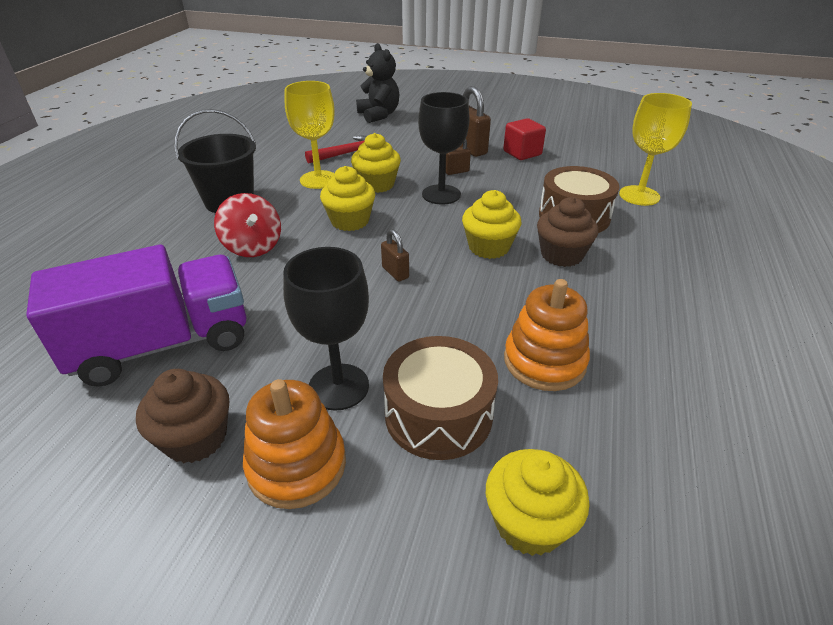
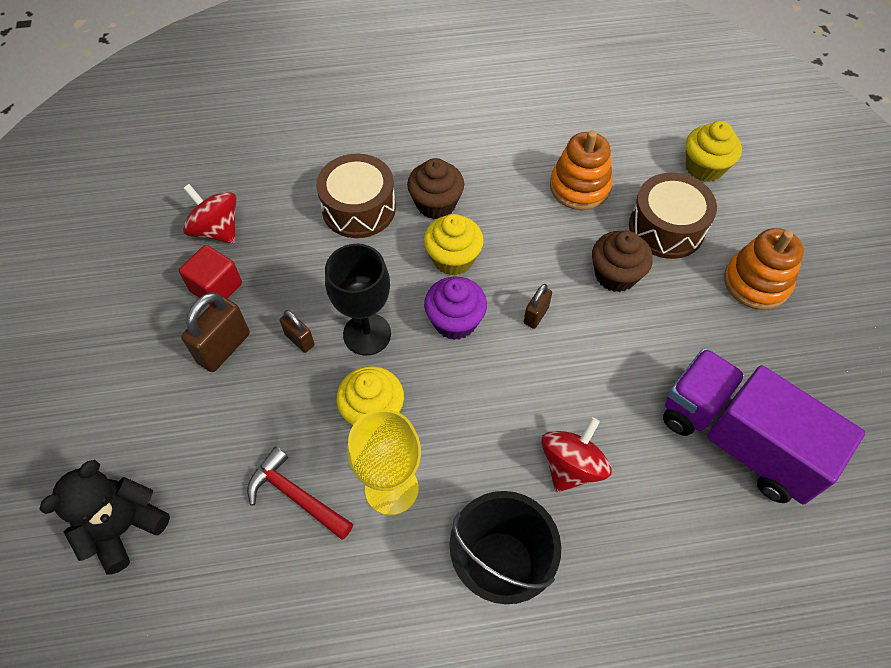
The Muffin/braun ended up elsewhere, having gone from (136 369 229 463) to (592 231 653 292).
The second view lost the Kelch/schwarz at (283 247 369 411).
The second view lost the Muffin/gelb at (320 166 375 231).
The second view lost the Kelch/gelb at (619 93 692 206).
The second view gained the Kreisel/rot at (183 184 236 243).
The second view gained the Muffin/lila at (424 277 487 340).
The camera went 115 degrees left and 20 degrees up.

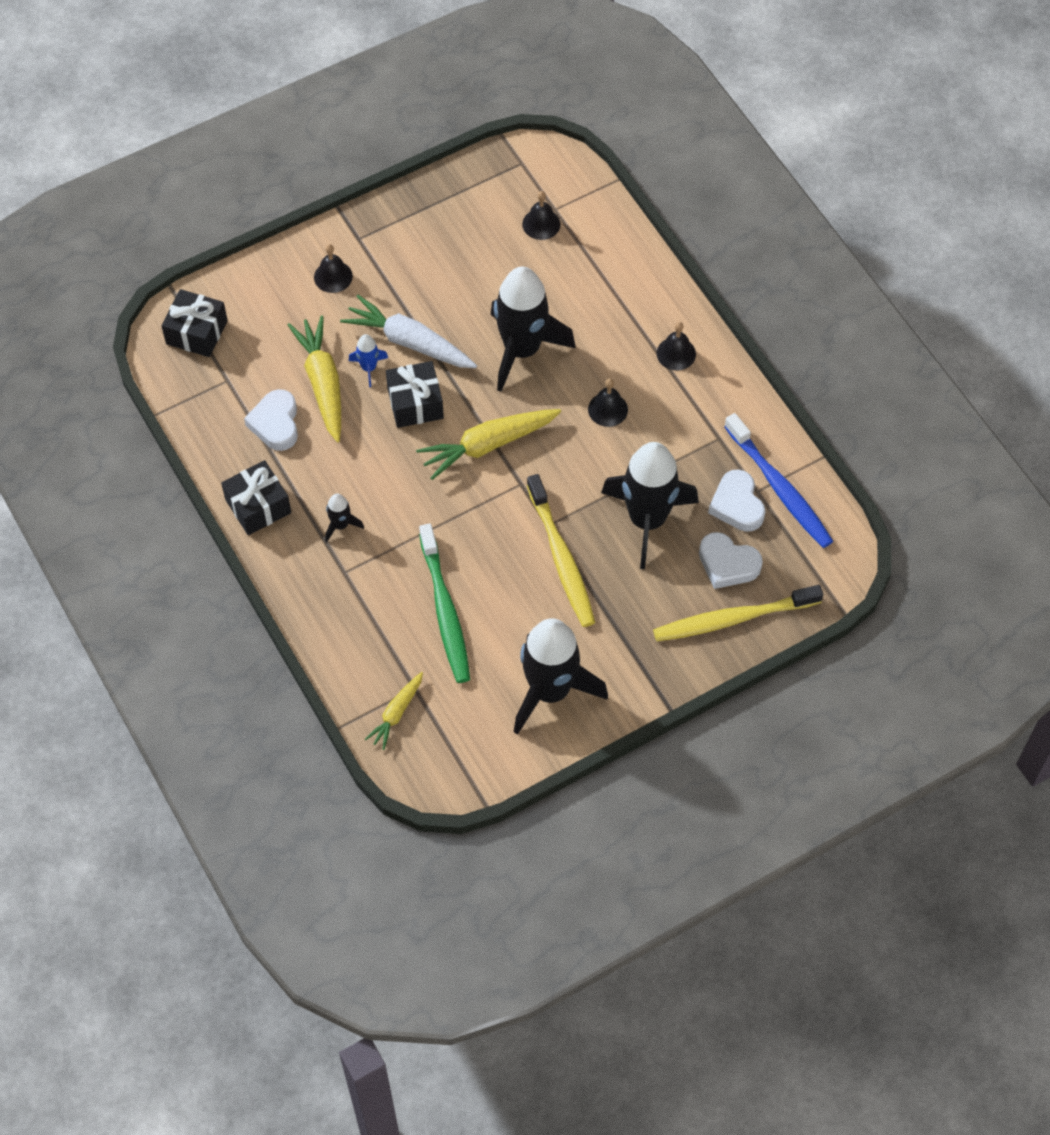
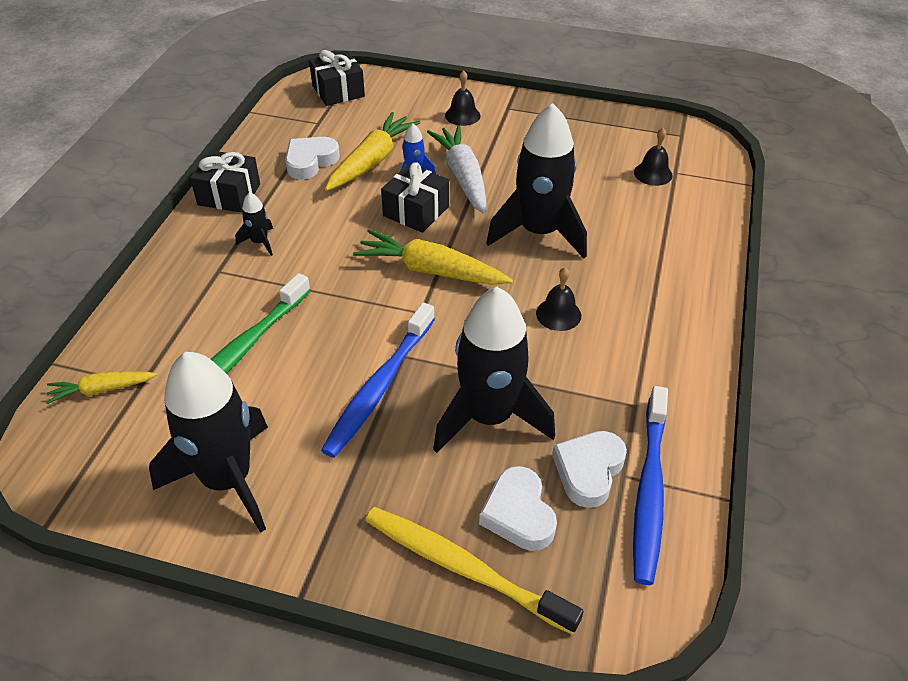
What was the Zahnbürste/gelb at (527 474 595 627) turned into the Zahnbürste/blau at (321 302 435 458).
The second view lost the Glocke/schwarz at (657 322 696 370).
The camera went 45 degrees right and 15 degrees down.

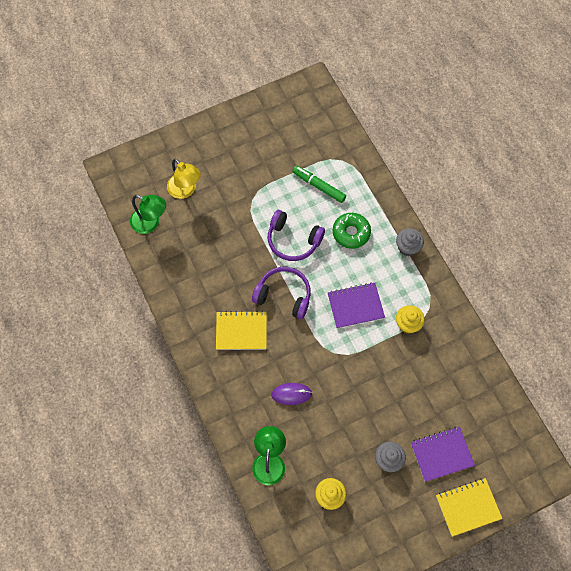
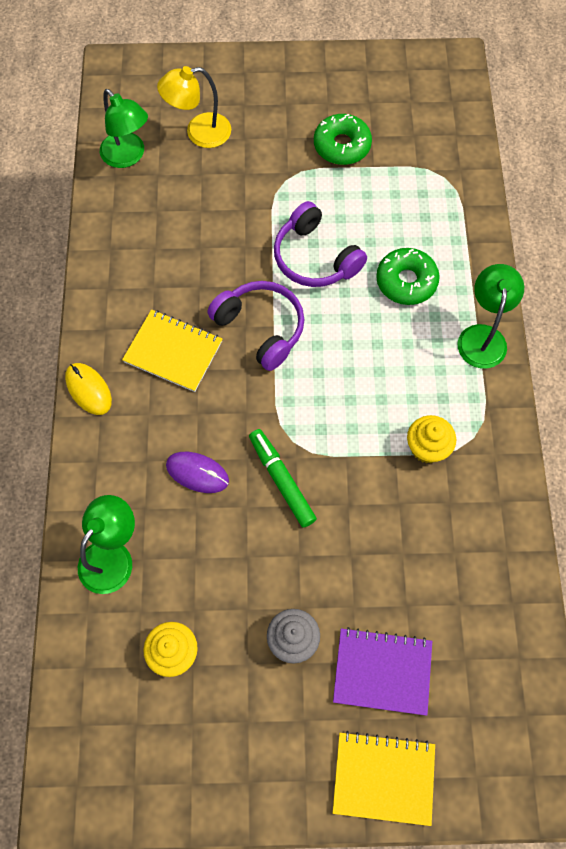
The Lampe/gelb at (167 159 201 199) ended up facing another way, 90 degrees clockwise from before.
The Filzstift/grün ended up elsewhere, having gone from (292 166 346 203) to (249 429 317 528).
The second view lost the Notizbuch/lila at (328 282 385 329).
Where the Muffin/grau stood at (396 228 424 256), the Lampe/grün came to stand at (458 264 524 369).
The second view gained the Computermaus/gelb at (65 363 112 415).
The second view gained the Donut/grün at (314 114 372 165).
The camera went 25 degrees right and 0 degrees up.

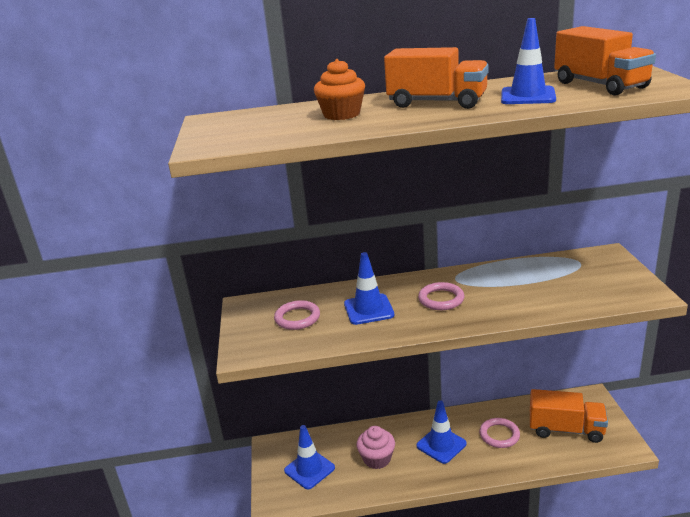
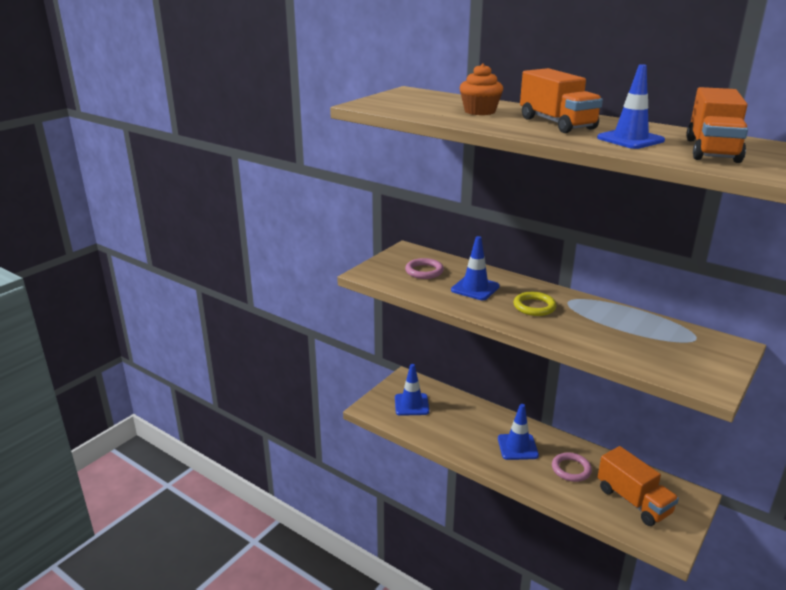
The second view lost the Muffin/rosa at (356 426 395 469).
What was the Ring/rosa at (418 282 464 310) turned into the Ring/gelb at (514 292 557 316).
The camera went 40 degrees right and 0 degrees up.

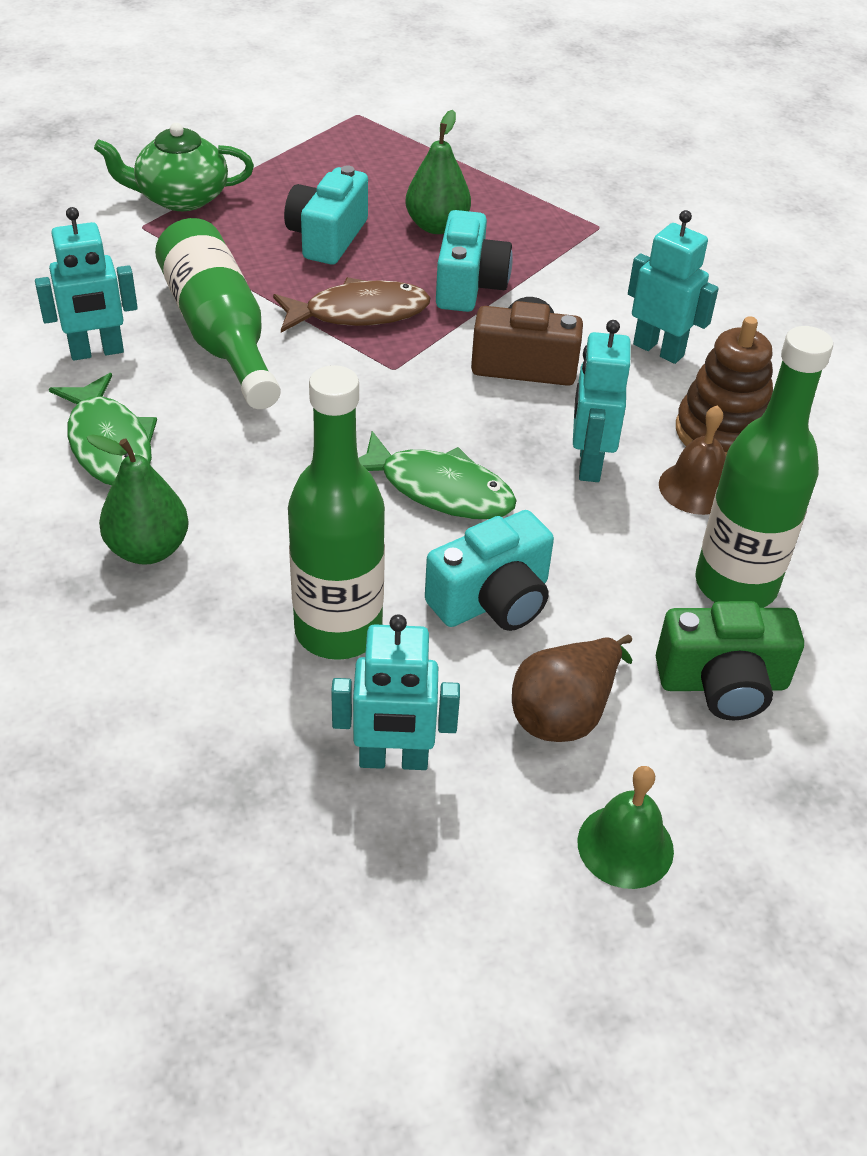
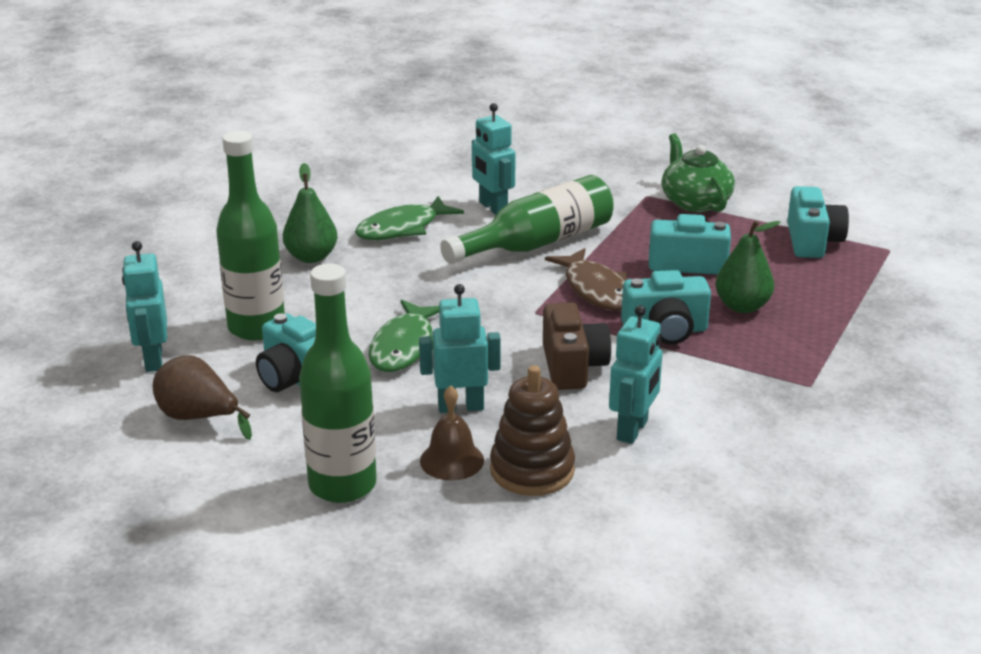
The second view lost the Glocke/grün at (577 766 674 889).
The second view lost the Kamera/grün at (656 601 804 720).
The second view gained the Kamera/türkis at (787 186 849 258).
The camera went 80 degrees right and 15 degrees down.

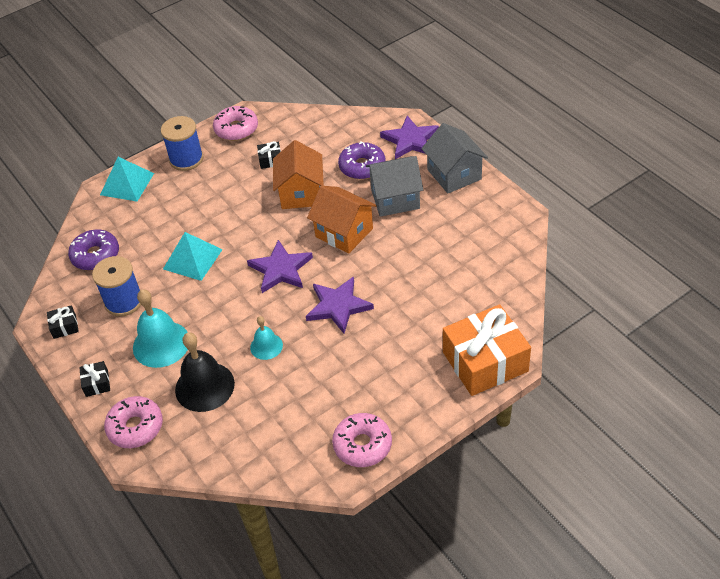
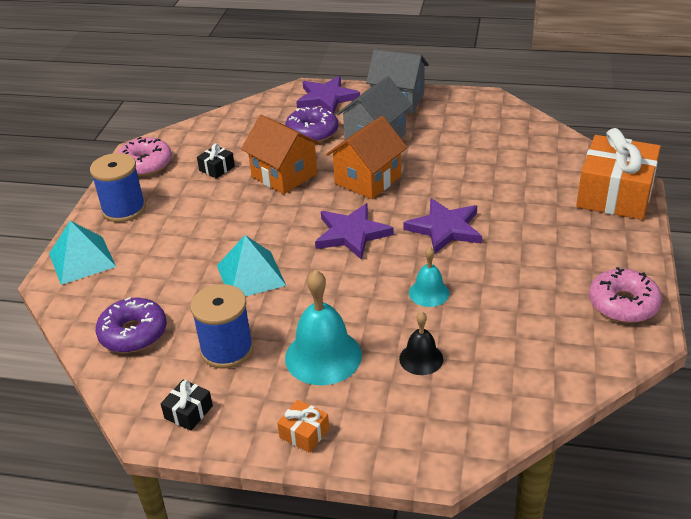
What was the Geschenk/schwarz at (79 361 110 397) turned into the Geschenk/orange at (277 400 329 453).
The second view lost the Donut/rosa at (104 396 163 448).
The size of the Glocke/schwarz at (175 332 235 412) changed by a factor of 0.56.
The Haus/orange at (307 186 377 254) ended up facing another way, 45 degrees counterclockwise from before.
The camera went 45 degrees left and 10 degrees down.

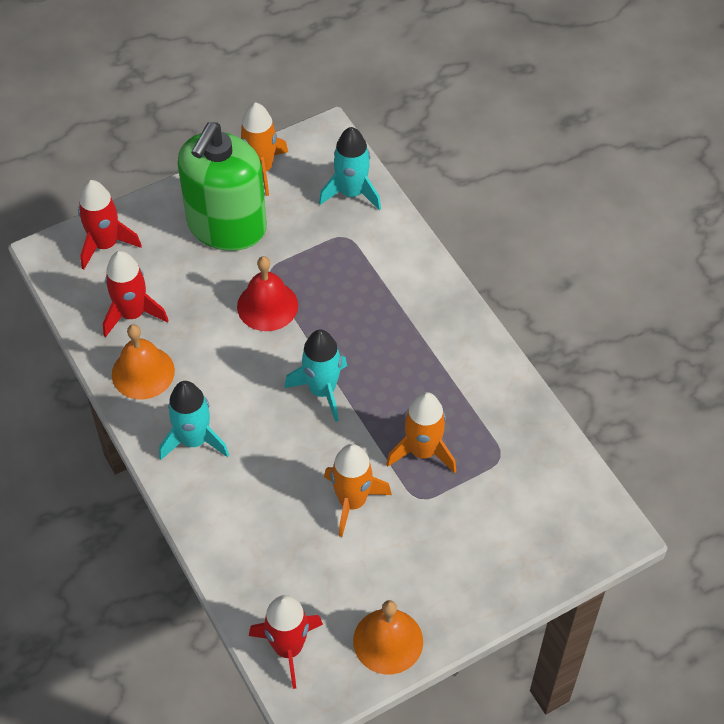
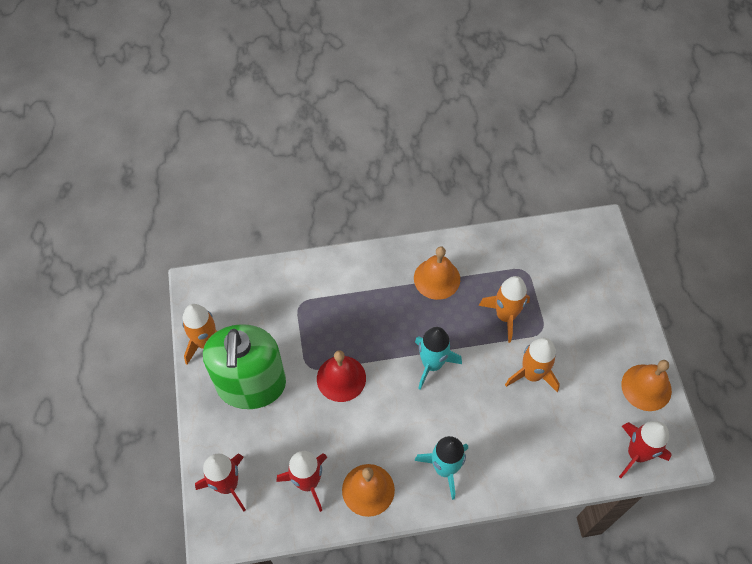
The Seifenspender/grün at (178 122 267 251) ended up facing another way, 45 degrees clockwise from before.
The second view lost the Rakete/türkis at (319 127 381 211).
The second view gained the Glocke/orange at (414 246 460 300).
The camera went 70 degrees left and 5 degrees up.

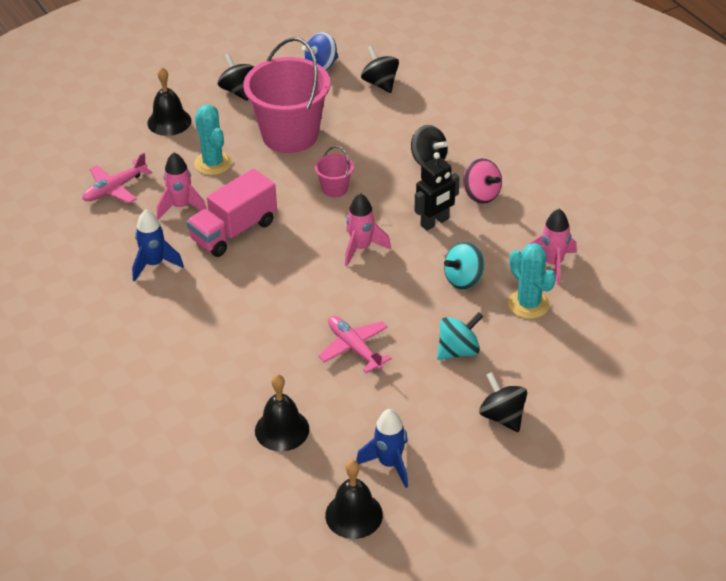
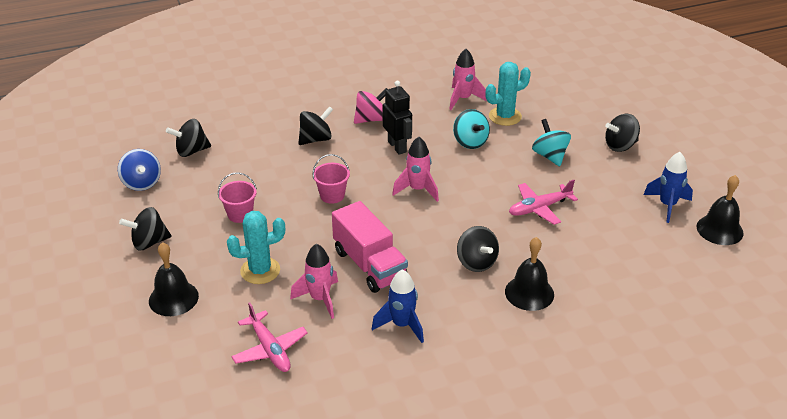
The size of the Eimer/rosa at (243 37 330 153) changed by a factor of 0.44.
The Glocke/schwarz ended up elsewhere, having gone from (255 374 309 451) to (505 237 554 311).
The second view gained the Kreisel/schwarz at (457 226 499 272).
The camera went 80 degrees left and 5 degrees down.

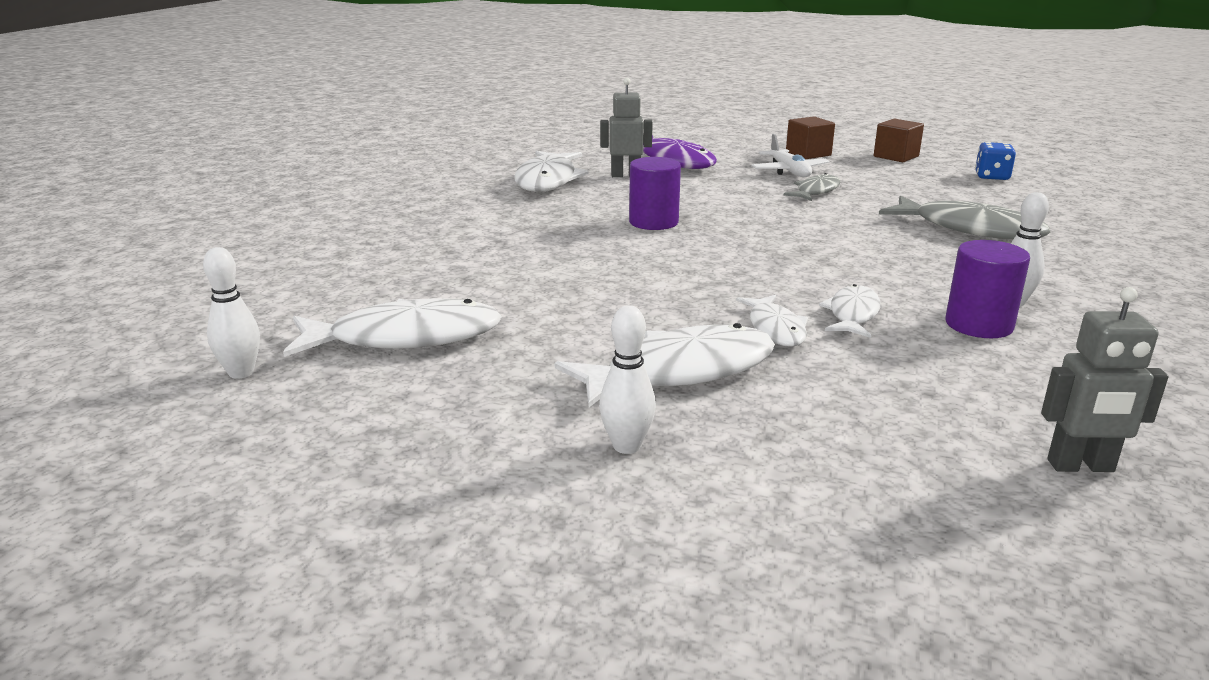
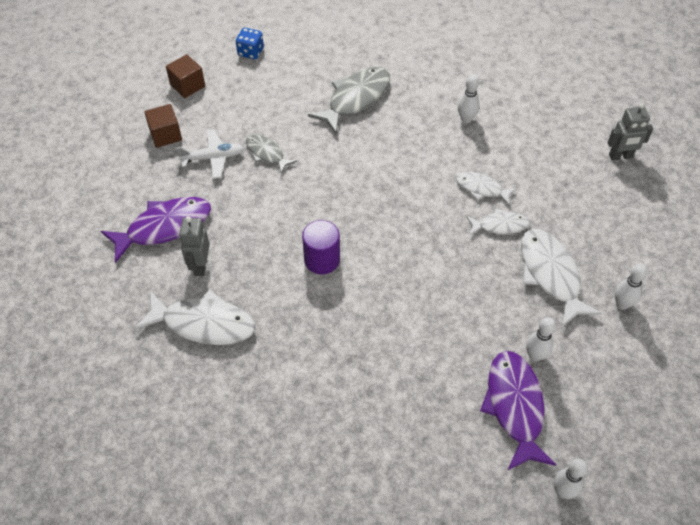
What was the Fisch/weiß at (283 298 502 357) turned into the Fisch/lila at (480 351 556 470).
The second view lost the Vollzylinder/lila at (945 240 1030 338).
The Roboter/grau at (1041 287 1168 472) ended up facing another way, 75 degrees clockwise from before.
The second view gained the Bowlingkegel/weiß at (526 317 556 362).
The camera went 85 degrees left and 30 degrees up.

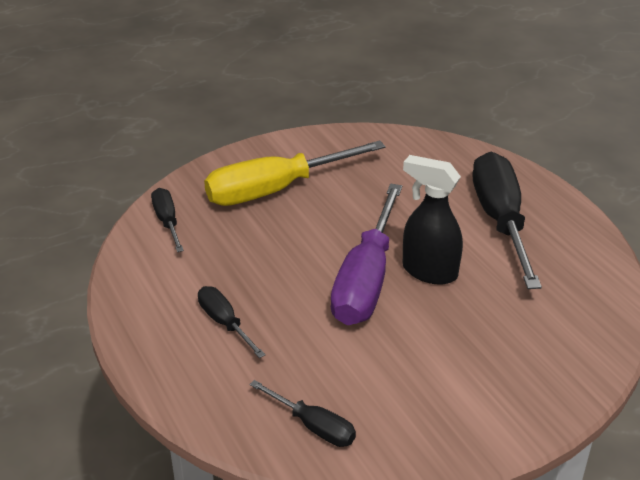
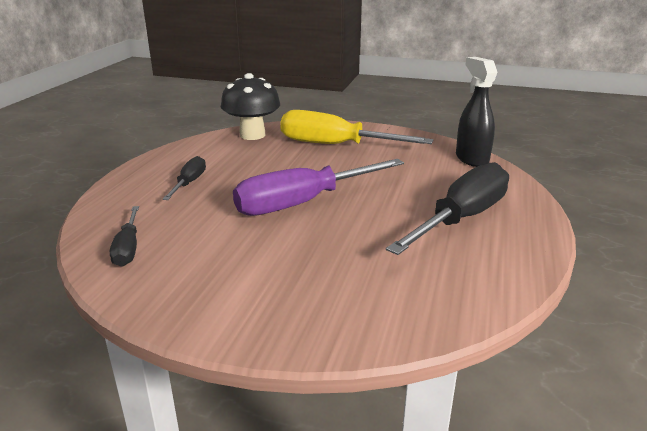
Where the Schraubenzieher/schwarz stood at (151 188 184 252), the Pilz/schwarz came to stand at (221 73 280 140).
The Sprühflasche/schwarz ended up elsewhere, having gone from (403 155 463 285) to (456 57 498 167).
The camera went 45 degrees right and 10 degrees down.

